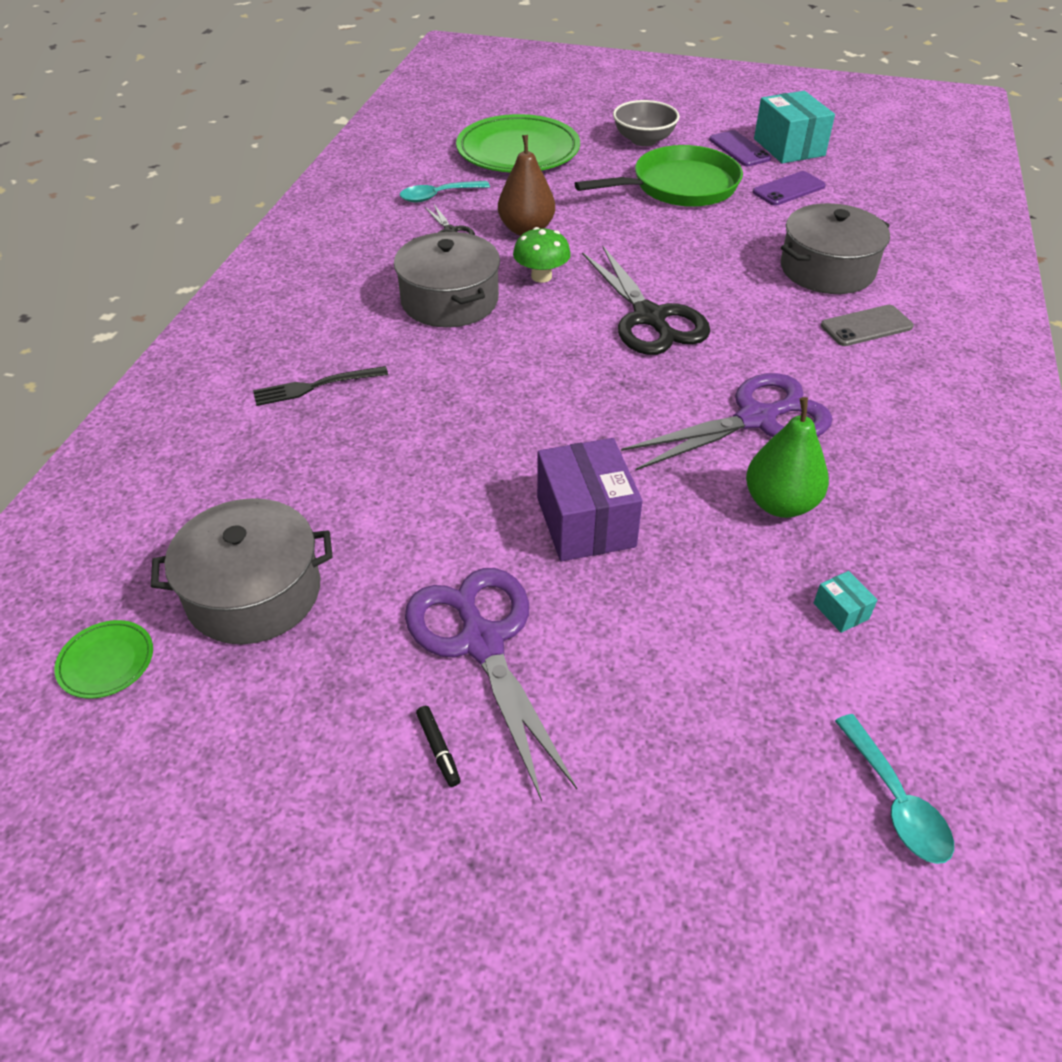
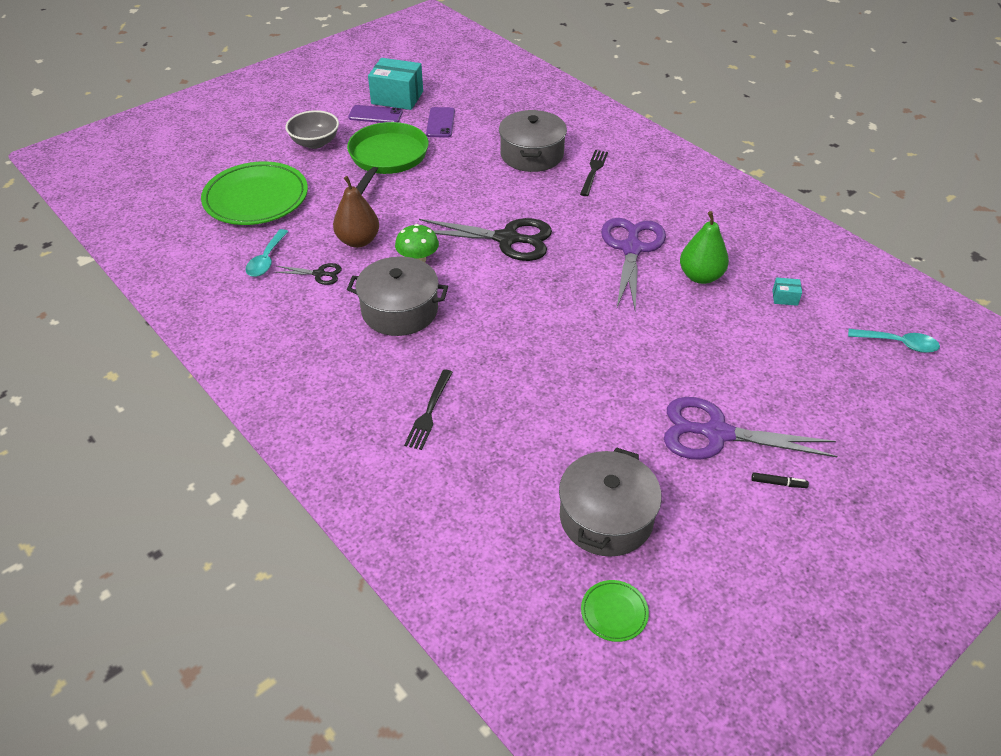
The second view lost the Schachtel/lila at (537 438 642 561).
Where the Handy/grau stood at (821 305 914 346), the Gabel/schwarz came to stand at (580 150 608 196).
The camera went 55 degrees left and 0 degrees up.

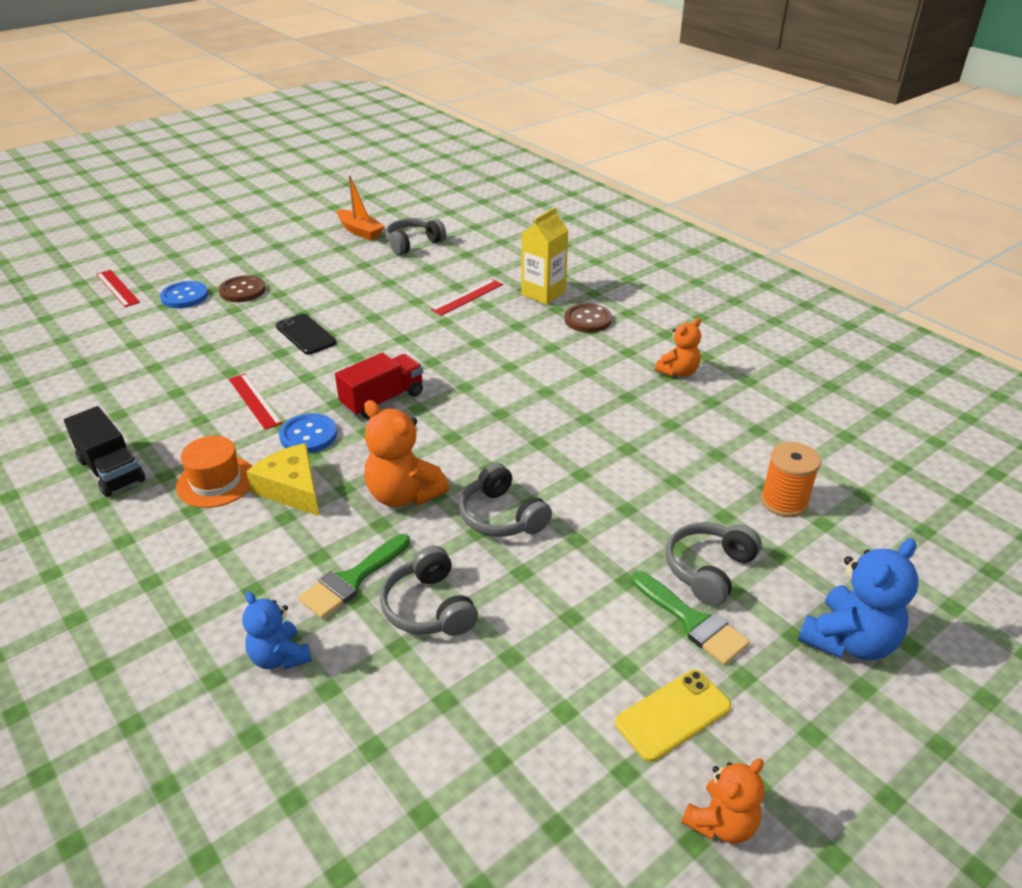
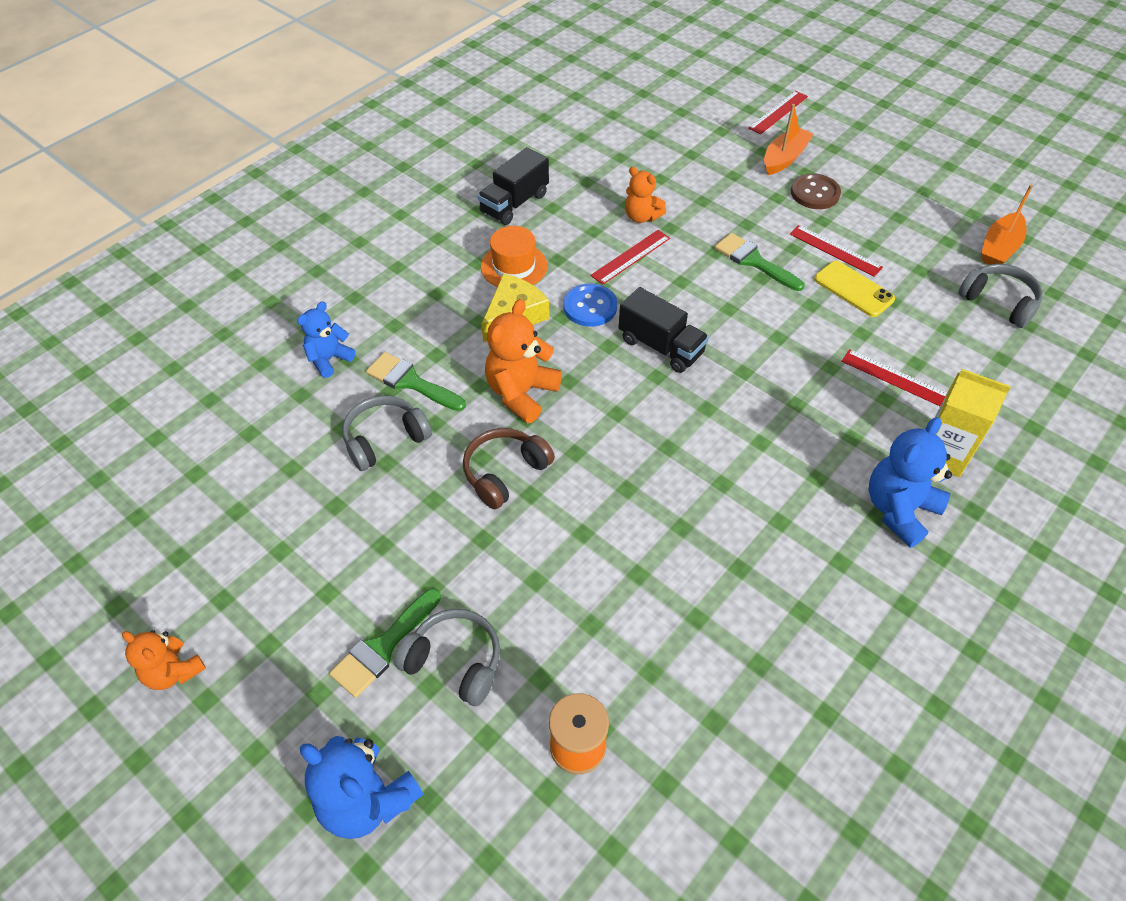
Where the Knopf/blau stood at (160 281 208 308), the Boot/orange came to stand at (764 104 813 175).
Where the Handy/schwarz stood at (276 314 337 355), the Pinsel/grün came to stand at (714 233 805 291).
What was the Lastwagen/rot at (335 352 423 419) turned into the Lastwagen/schwarz at (618 287 709 373).
What was the Kopfhörer/grau at (459 463 552 537) turned into the Kopfhörer/braun at (463 428 555 510).
Where the Knopf/braun stood at (564 303 612 333), the Teddybär/blau came to stand at (869 417 952 548).
The Handy/gelb ended up elsewhere, having gone from (615 670 731 762) to (814 261 895 317).
The Teddybär/orange ended up elsewhere, having gone from (655 318 701 377) to (625 167 666 223).
The second view gained the Lineal/rot at (790 225 883 277).
The camera went 80 degrees right and 15 degrees up.

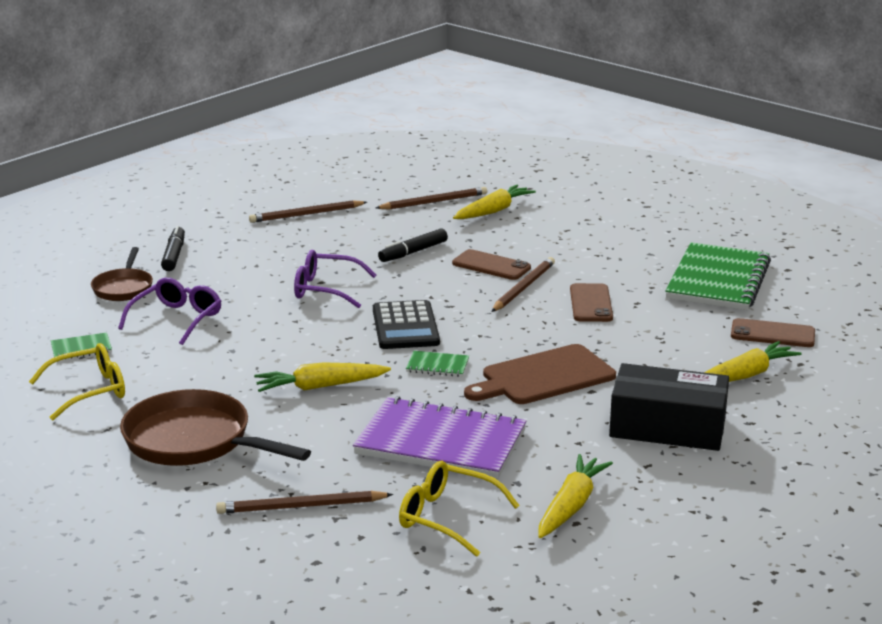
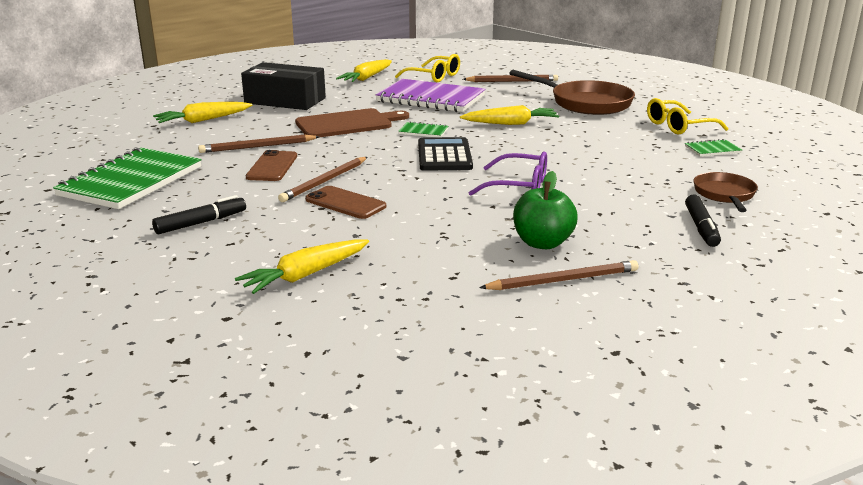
The second view lost the Brille/lila at (118 278 221 345).
The Bleistift/braun ended up elsewhere, having gone from (376 187 487 210) to (198 134 319 153).
The Filzstift/schwarz ended up elsewhere, having gone from (378 228 448 262) to (152 195 246 234).
The second view lost the Handy/braun at (731 318 815 347).
The second view gained the Apfel/grün at (513 171 578 249).
The camera went 175 degrees left and 0 degrees up.

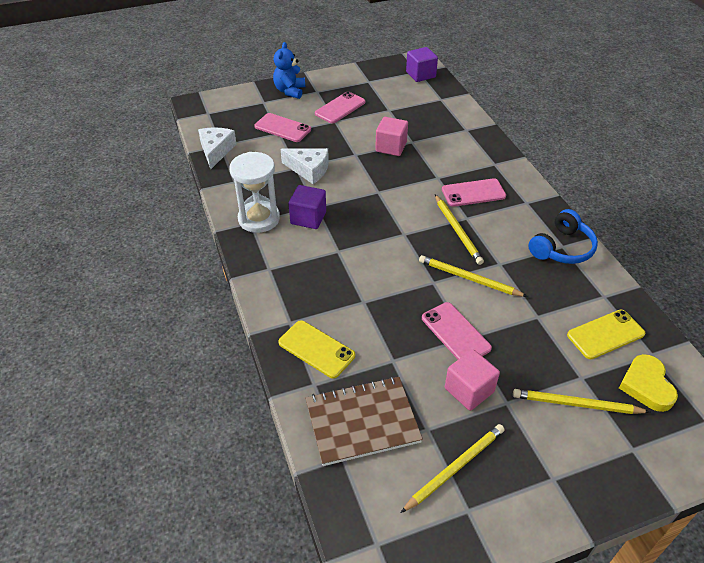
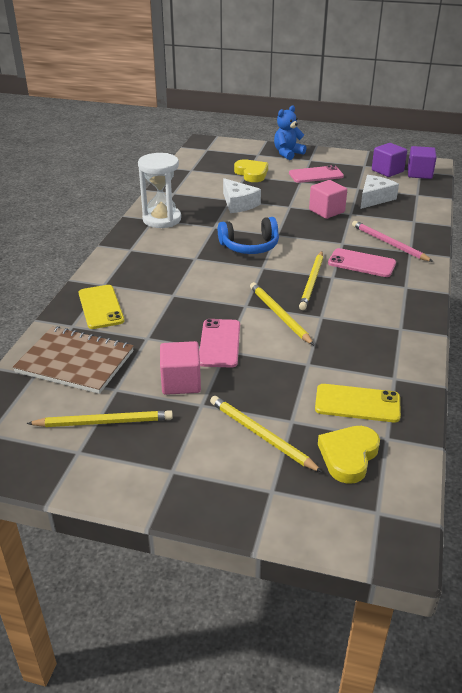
The Käse/weiß ended up elsewhere, having gone from (198 127 236 169) to (360 175 399 209).
Where the Handy/rosa stood at (254 113 311 142), the Herz/gelb came to stand at (234 159 268 182).
The Kubus/lila ended up elsewhere, having gone from (289 185 326 229) to (372 143 407 177).
The Kopfhörer/blau ended up elsewhere, having gone from (528 209 598 264) to (218 217 279 254).
The second view gained the Bleistift/rosa at (352 221 433 262).
The camera went 35 degrees right and 10 degrees down.

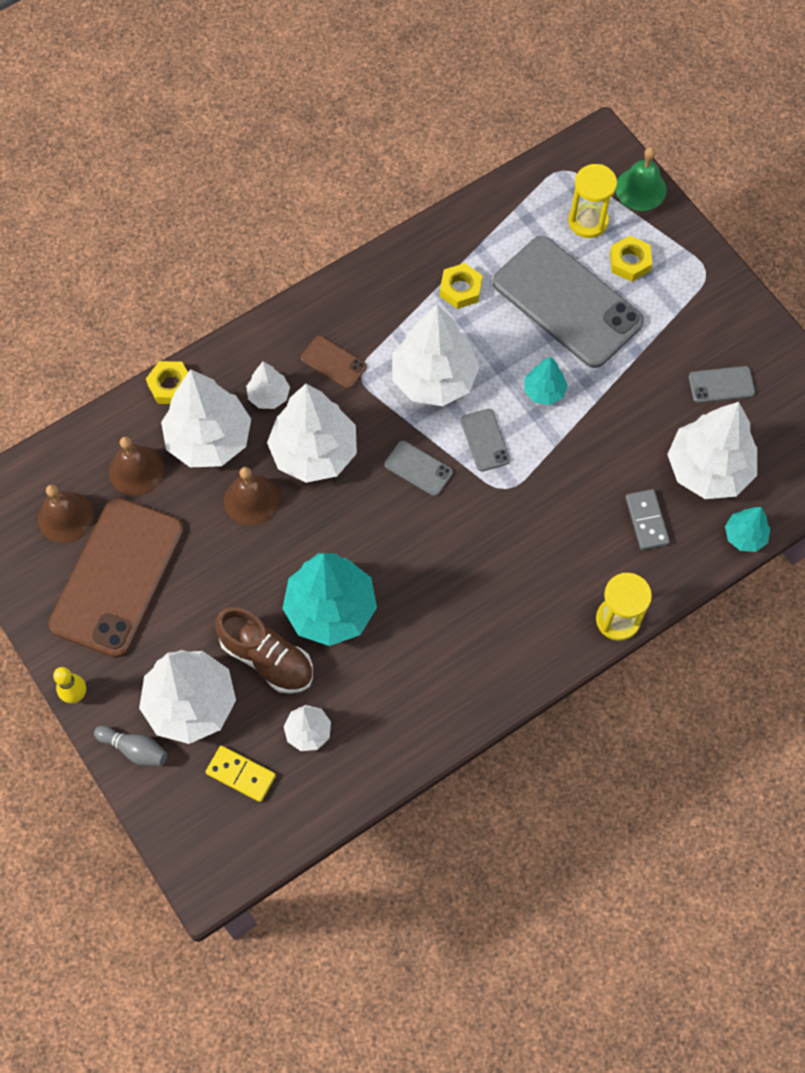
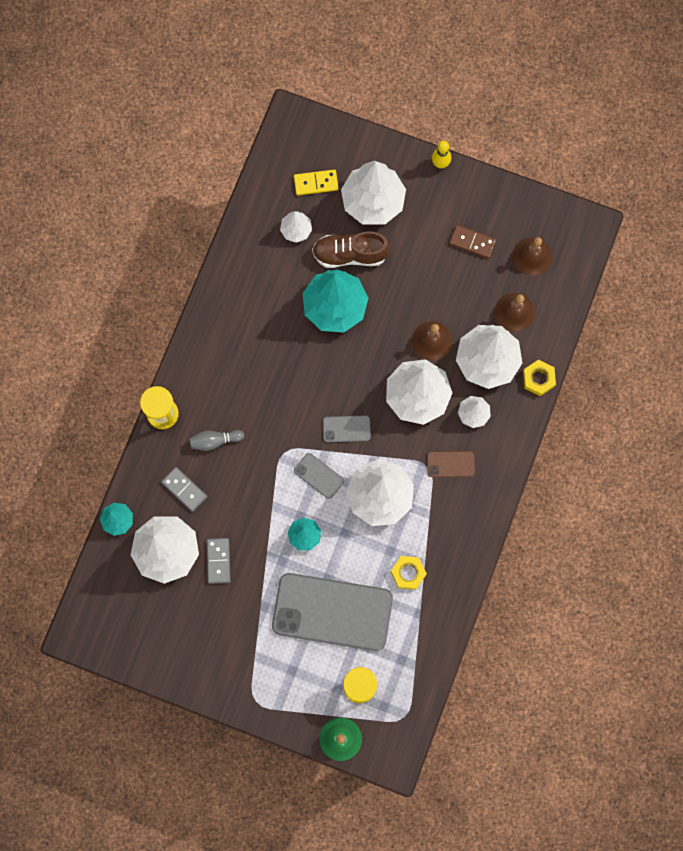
Where the Handy/braun stood at (49 497 184 658), the Dominostein/braun came to stand at (449 225 496 259).
The Bowlingkegel/grau ended up elsewhere, having gone from (94 726 167 766) to (189 430 245 451).
The second view lost the Sechskantmutter/gelb at (610 236 652 282).
The second view lost the Handy/grau at (689 366 755 403).
The second view gained the Dominostein/grau at (207 538 231 584).
The camera went 145 degrees right and 10 degrees up.

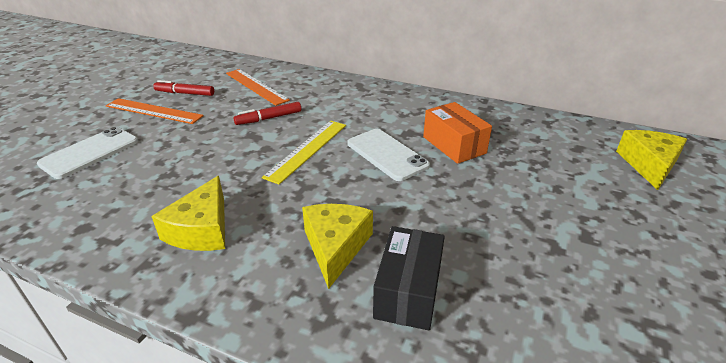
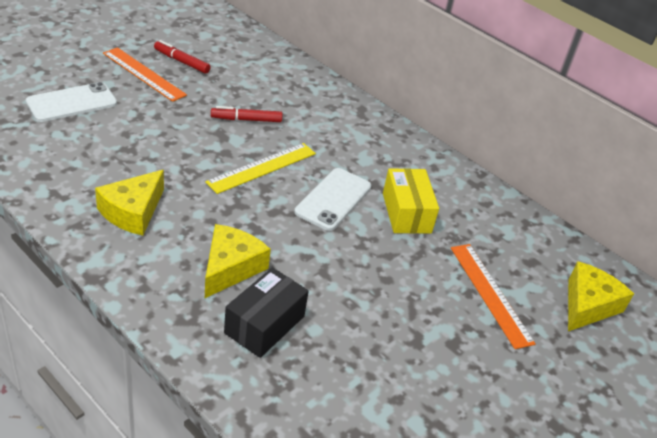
The Lineal/orange ended up elsewhere, having gone from (226 69 290 106) to (451 244 535 349).
The Handy/weiß at (347 129 430 181) ended up facing another way, 45 degrees clockwise from before.
What was the Schachtel/orange at (423 102 492 164) turned into the Schachtel/gelb at (383 168 439 234).
The camera went 15 degrees right and 5 degrees up.

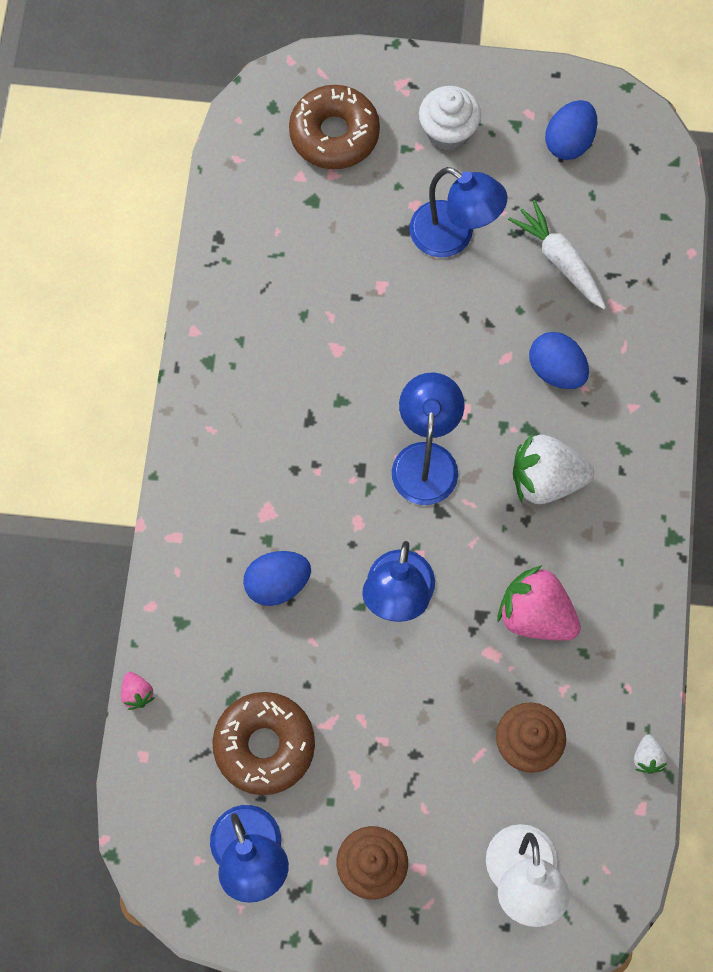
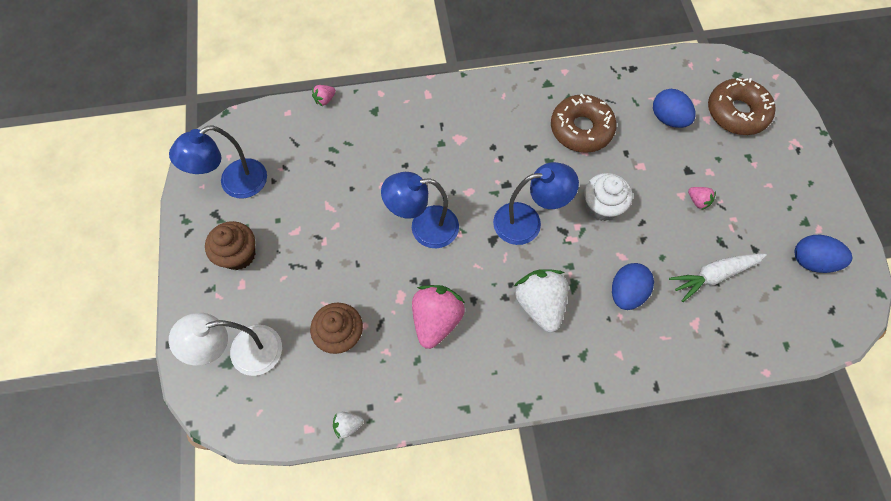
The Donut/braun ended up elsewhere, having gone from (212 692 315 795) to (551 94 617 153).
The Ei/blau ended up elsewhere, having gone from (243 551 311 606) to (653 89 696 128).
Where the Lampe/blau stood at (409 167 507 258), the Erdbeere/rosa came to stand at (688 187 716 210).
The Muffin/weiß ended up elsewhere, having gone from (419 86 481 151) to (584 173 632 221).
The Karotte/weiß at (508 200 606 309) ended up facing another way, 150 degrees counterclockwise from before.
The camera went 75 degrees right and 5 degrees down.

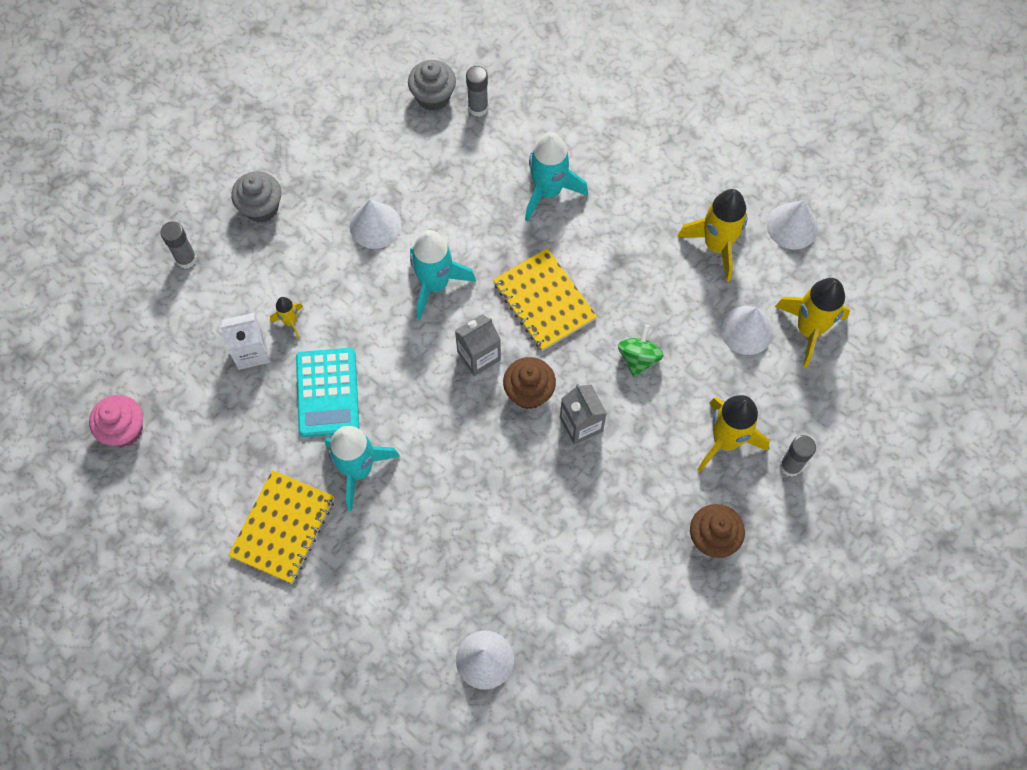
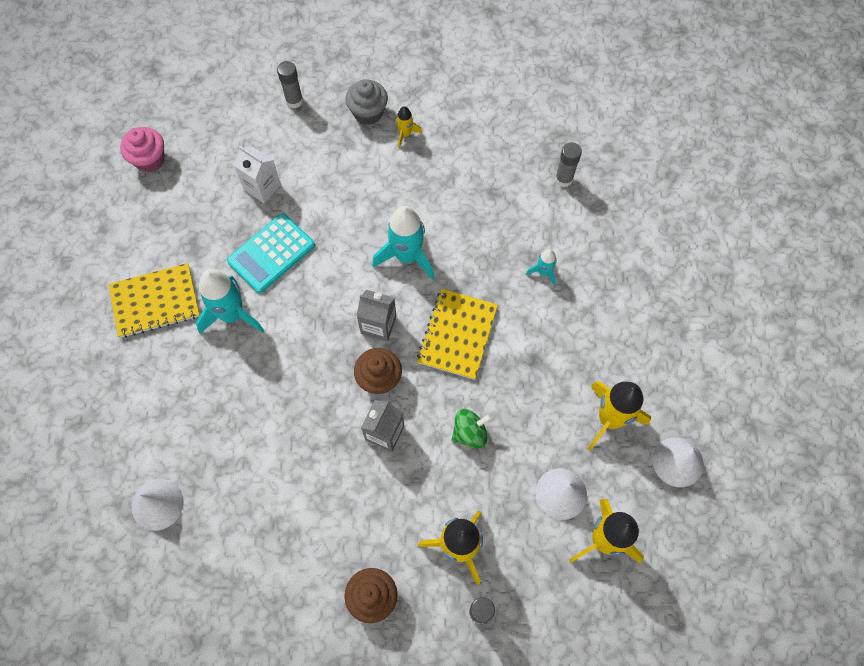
The Rakete/gelb ended up elsewhere, having gone from (270 297 303 339) to (395 106 422 148).
The second view lost the Kegel/weiß at (350 199 401 249).
The second view lost the Muffin/grau at (408 60 456 111).
The size of the Rakete/türkis at (525 132 588 222) changed by a factor of 0.50.
The camera went 50 degrees right and 0 degrees up.

